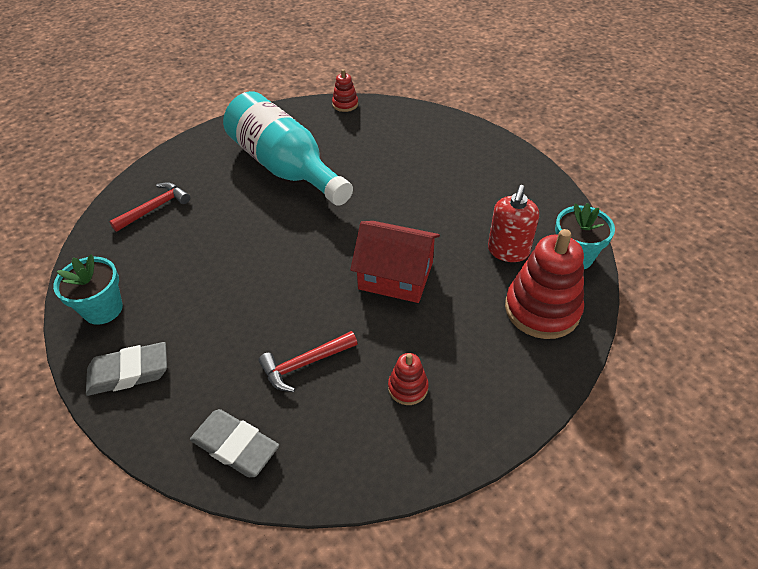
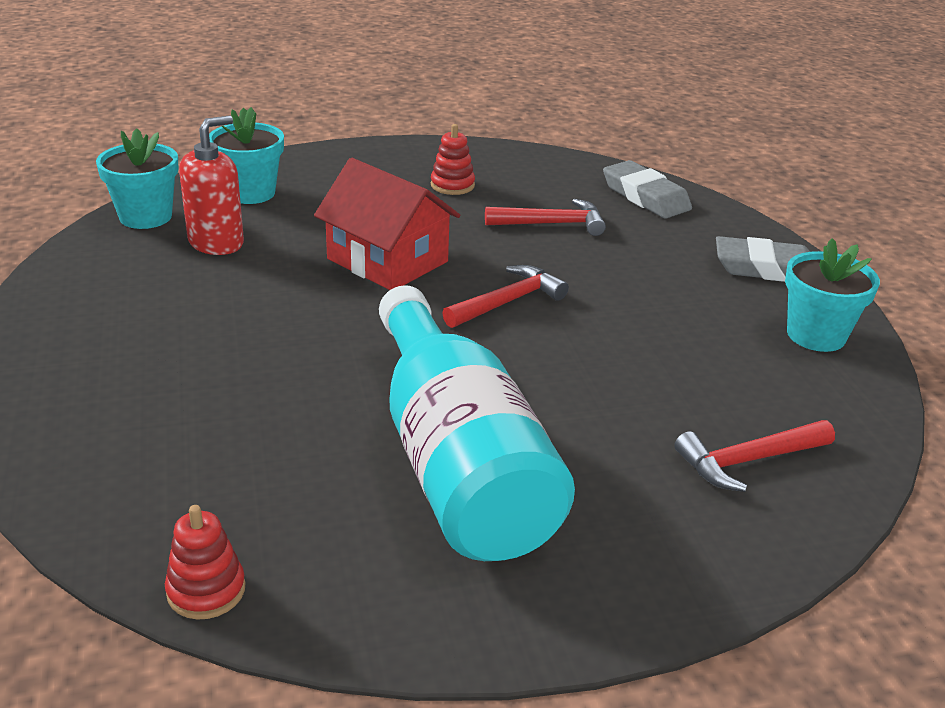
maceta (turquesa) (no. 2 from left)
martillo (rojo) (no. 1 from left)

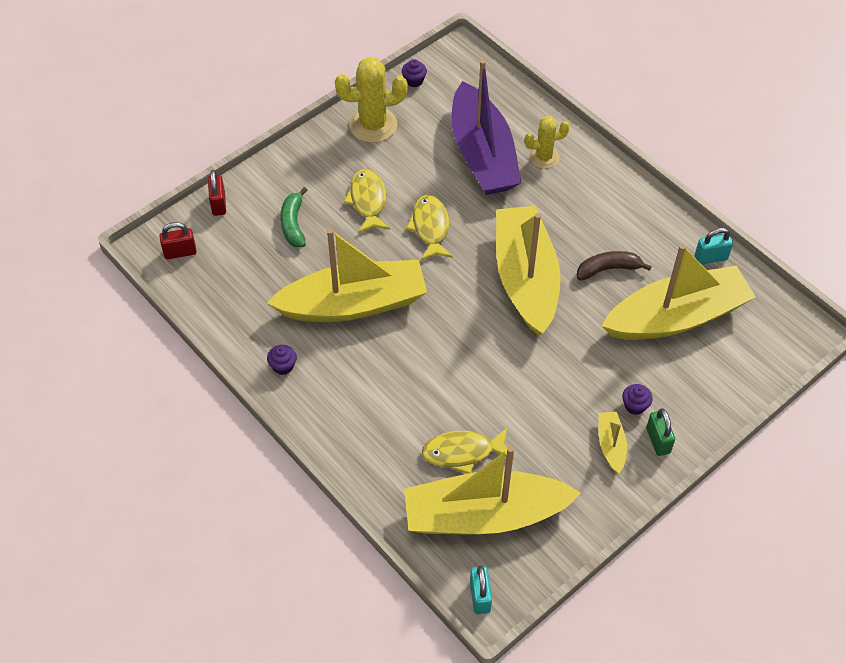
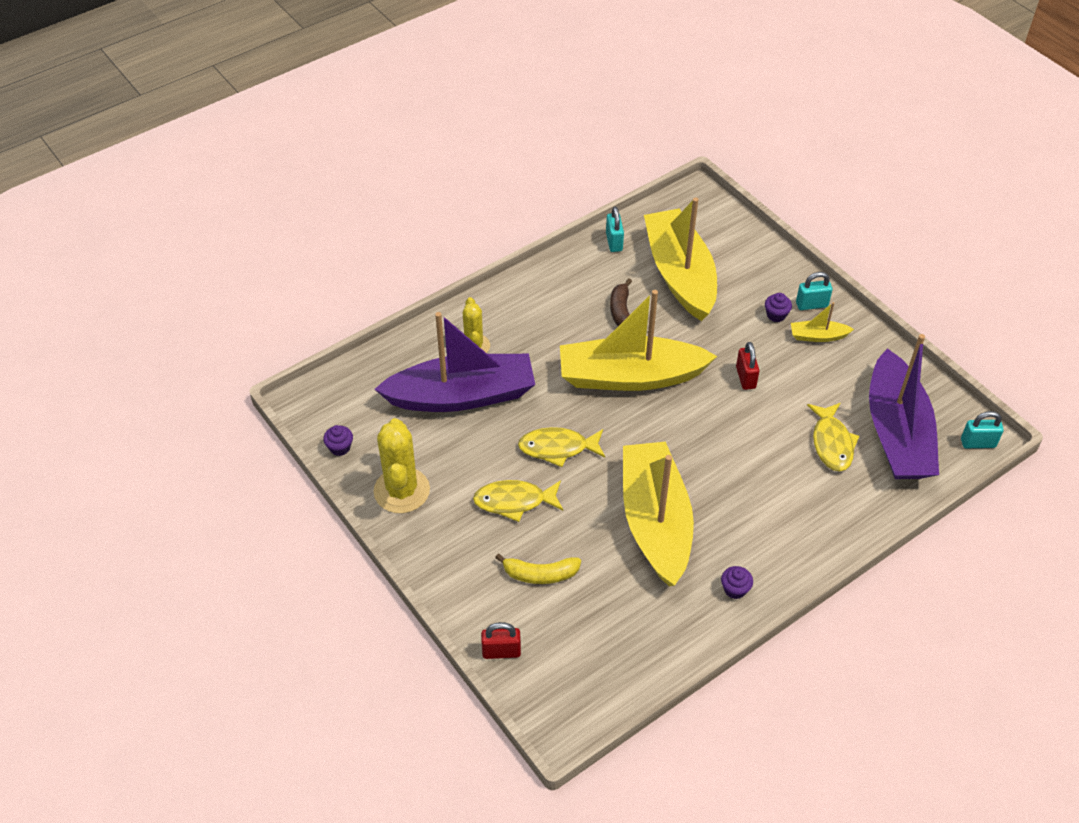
plátano (amarillo)
candado (rojo) (no. 2 from left)
candado (turquesa) (no. 2 from left)
barco (morado) (no. 2 from left)

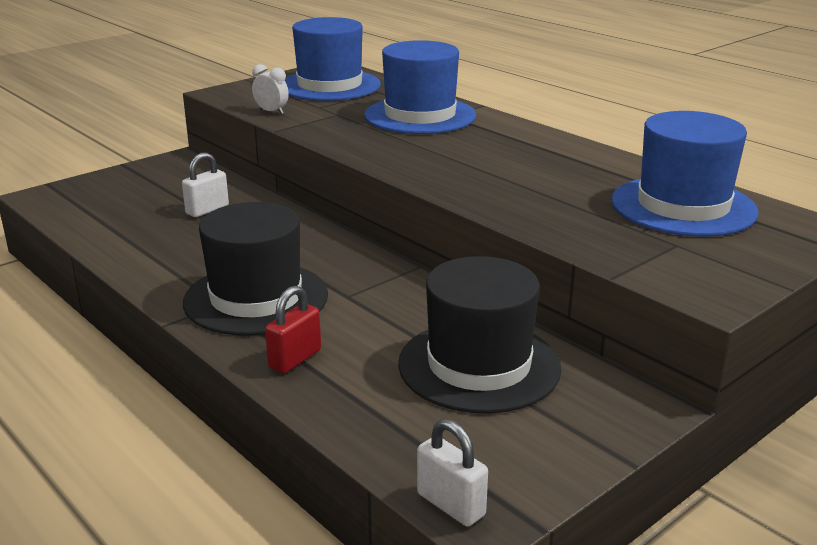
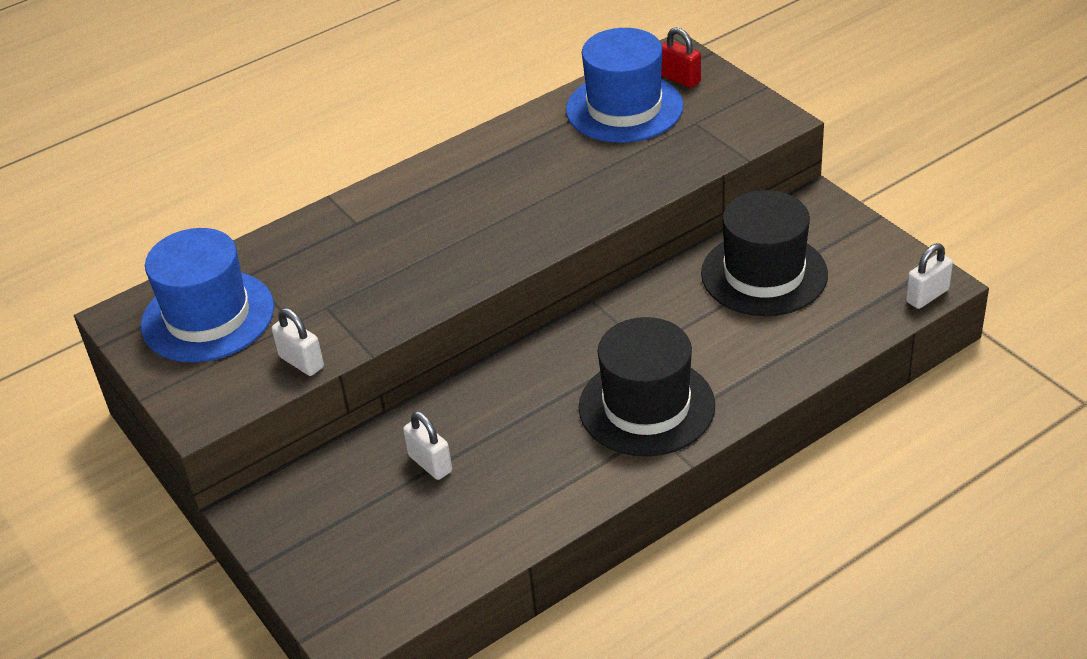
candado (blanco) (no. 1 from left)
candado (rojo)
sombrero (azul) (no. 2 from left in the first image)

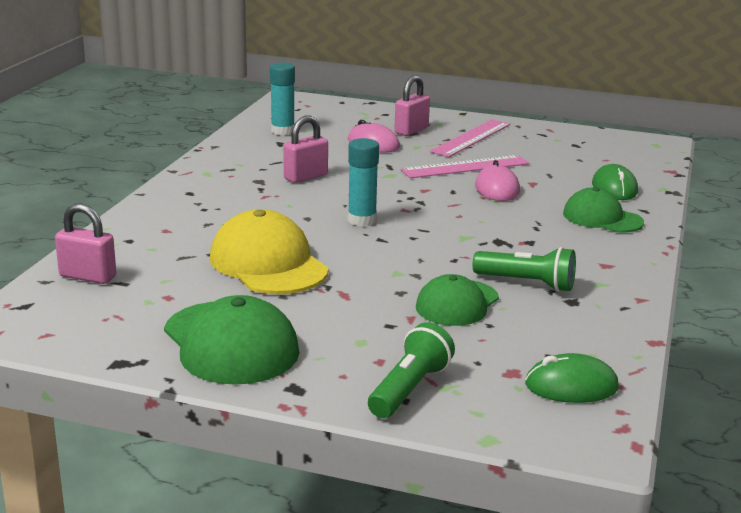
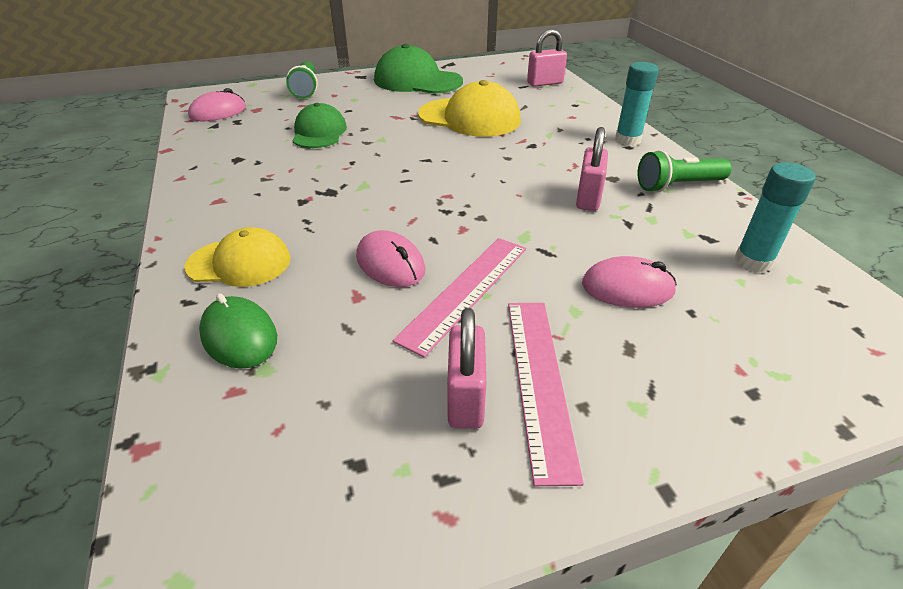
gorra (amarillo) (no. 1 from left)
ratón (rosa) (no. 1 from left)
candado (rosa) (no. 1 from left)
barra de pegamento (turquesa) (no. 1 from left)
lámpara de mano (verde) (no. 2 from left)

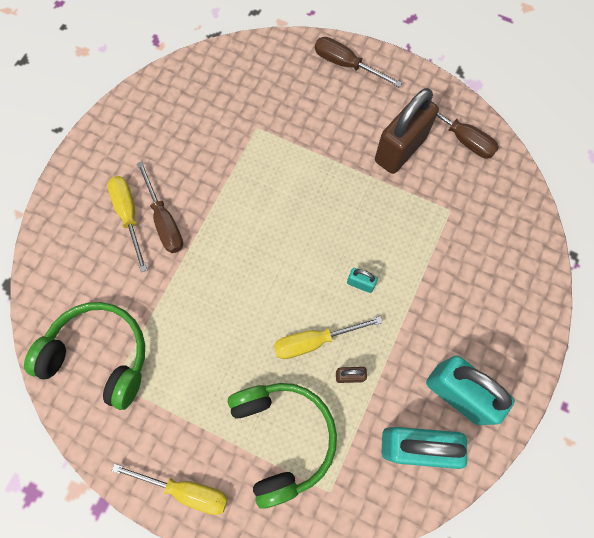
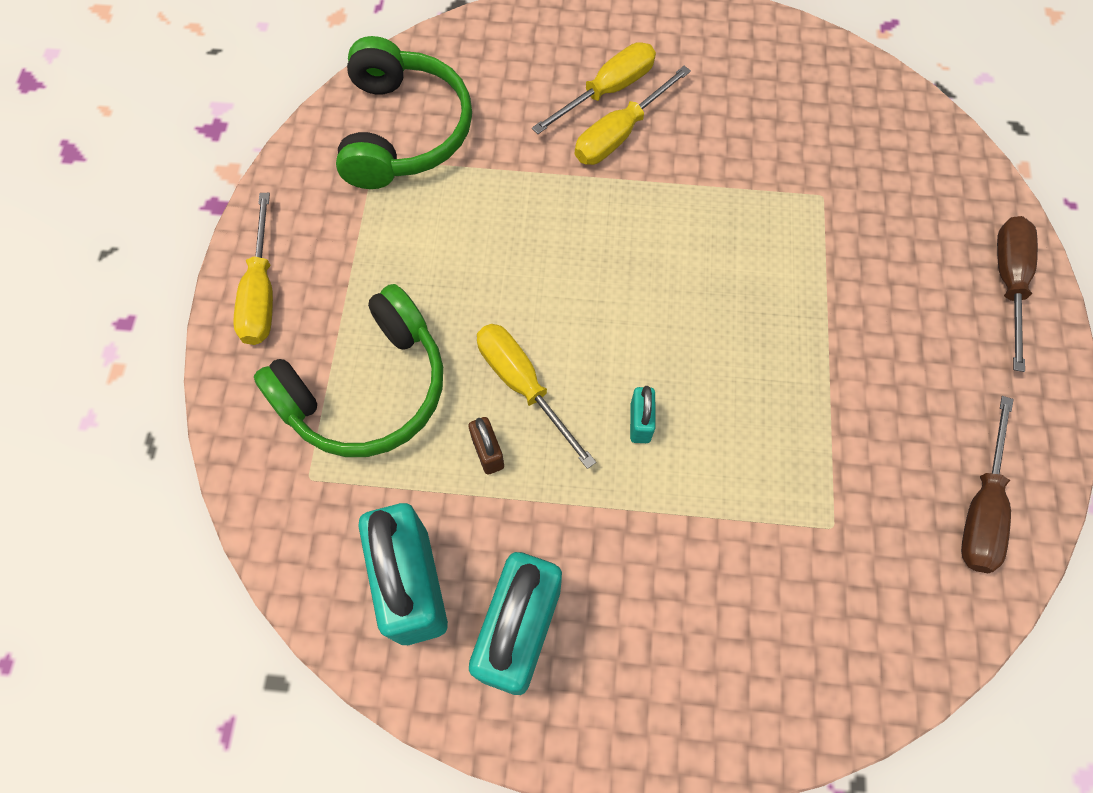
destornillador (amarillo) (no. 4 from left)
candado (marrón) (no. 2 from left in the first image)

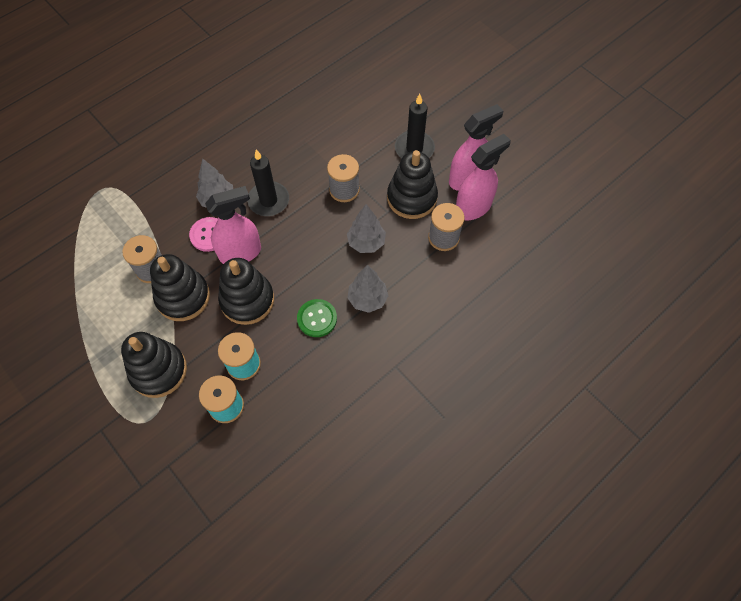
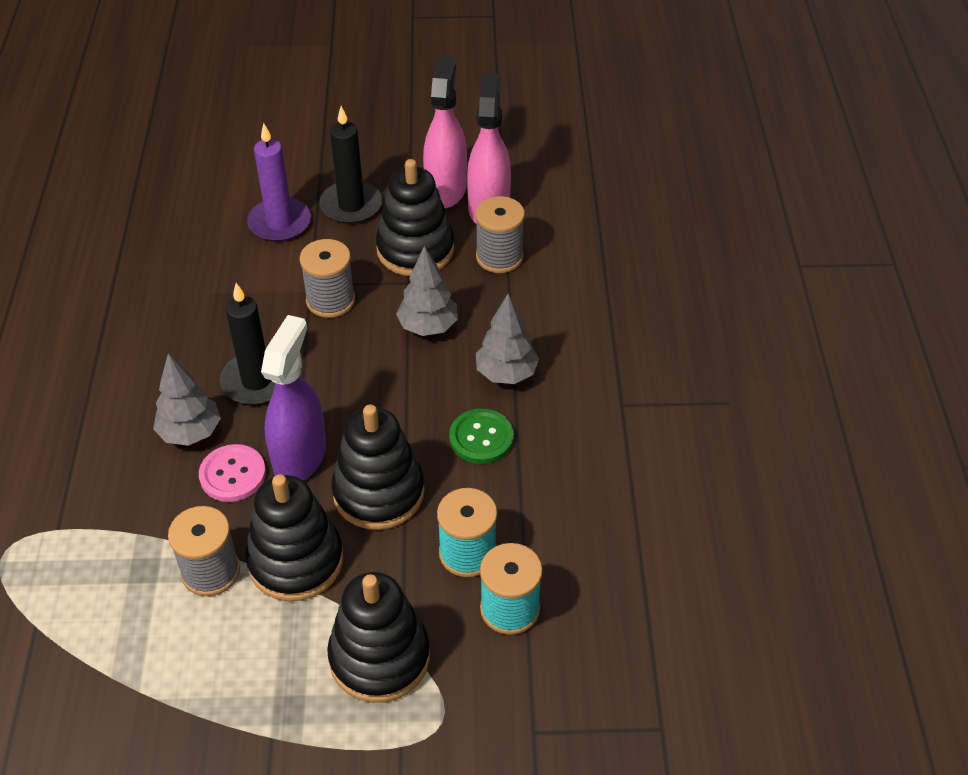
vela (morado)
pulverizador (morado)

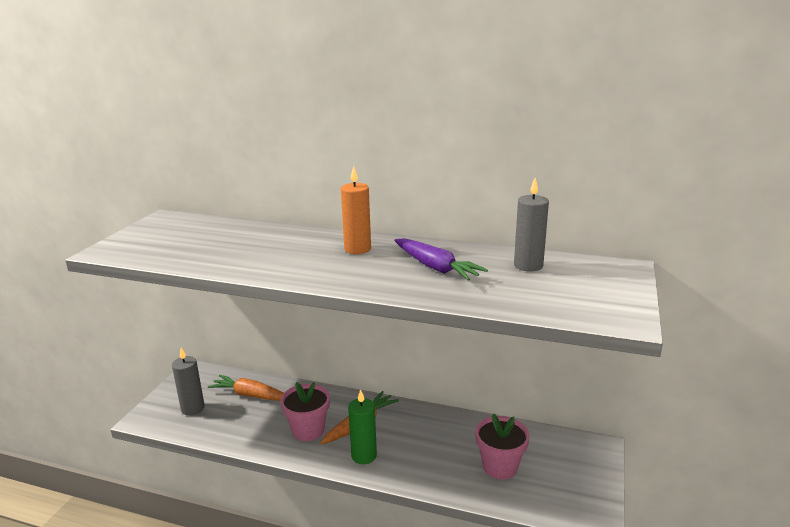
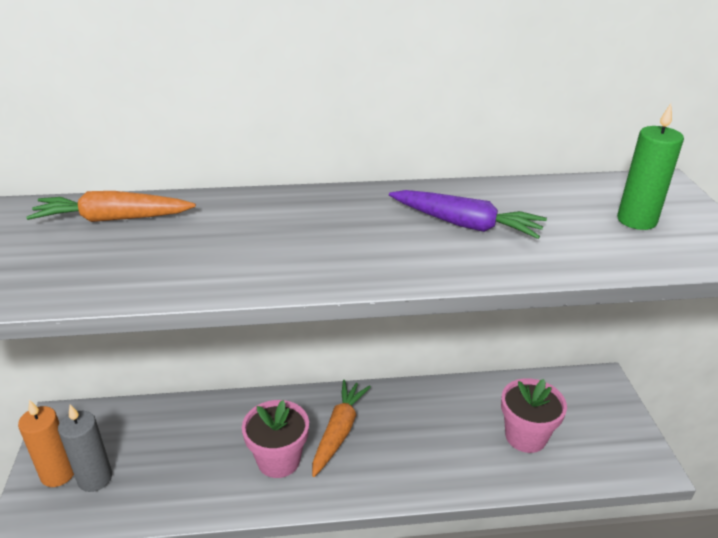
vela (naranja)
zanahoria (naranja) (no. 1 from left)
vela (verde)
vela (gris) (no. 2 from left in the first image)

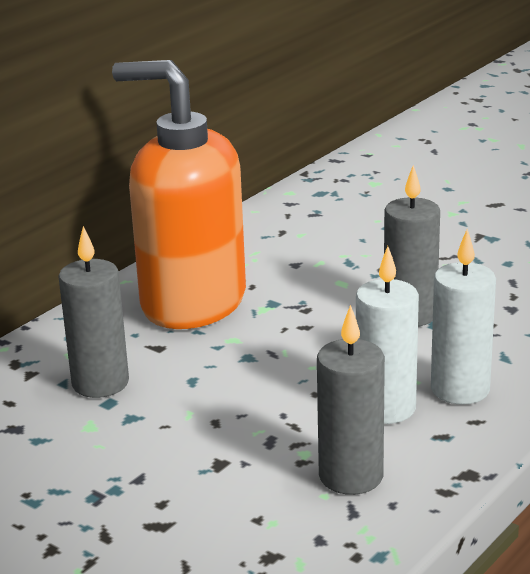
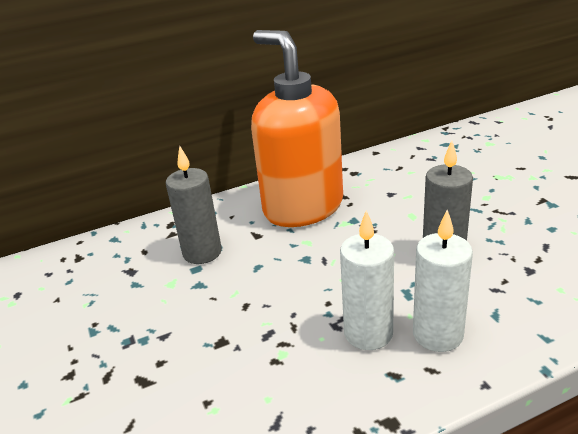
vela (gris) (no. 2 from left in the first image)

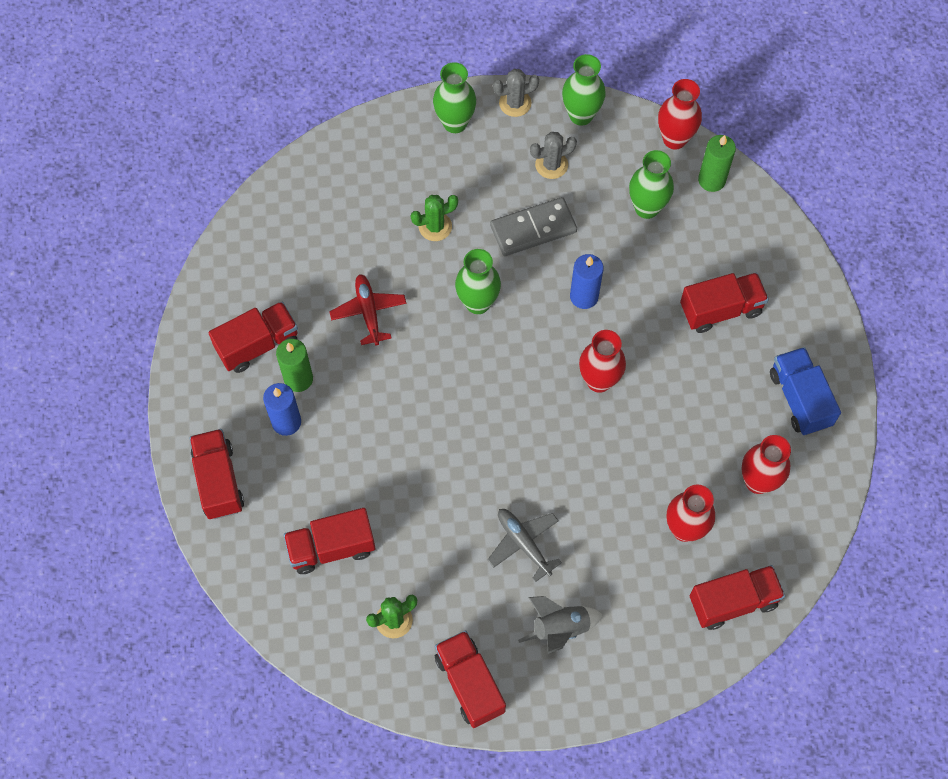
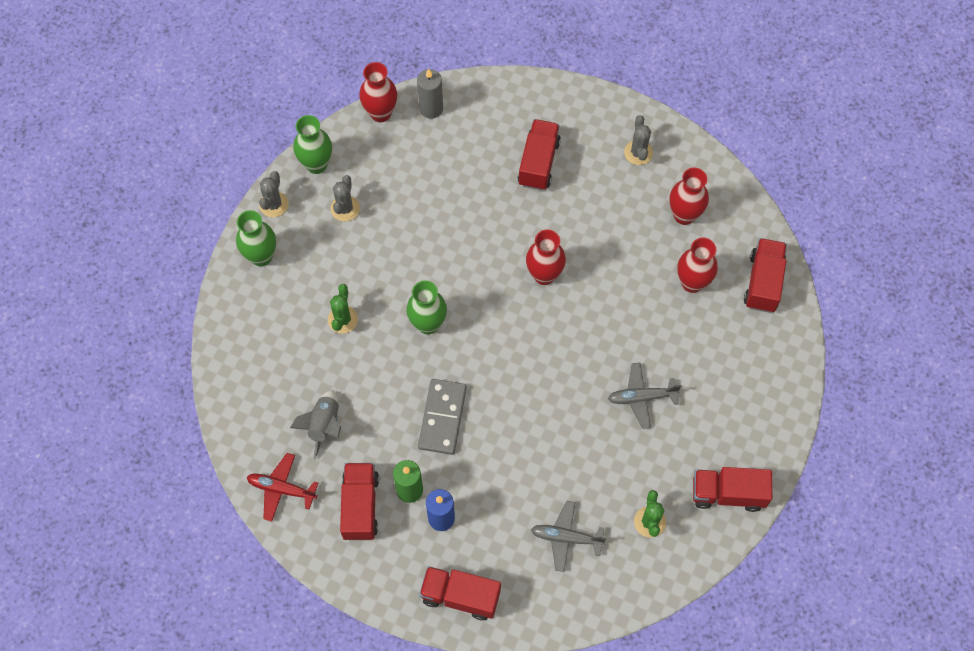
avión (rojo)
cohete (gris)
vela (gris)
ficha de dominó (gris)
avión (gris) (no. 1 from left)
cactus (gris) (no. 3 from left)
vela (azul) (no. 2 from left in the first image)
florero (verde) (no. 4 from left in the first image)

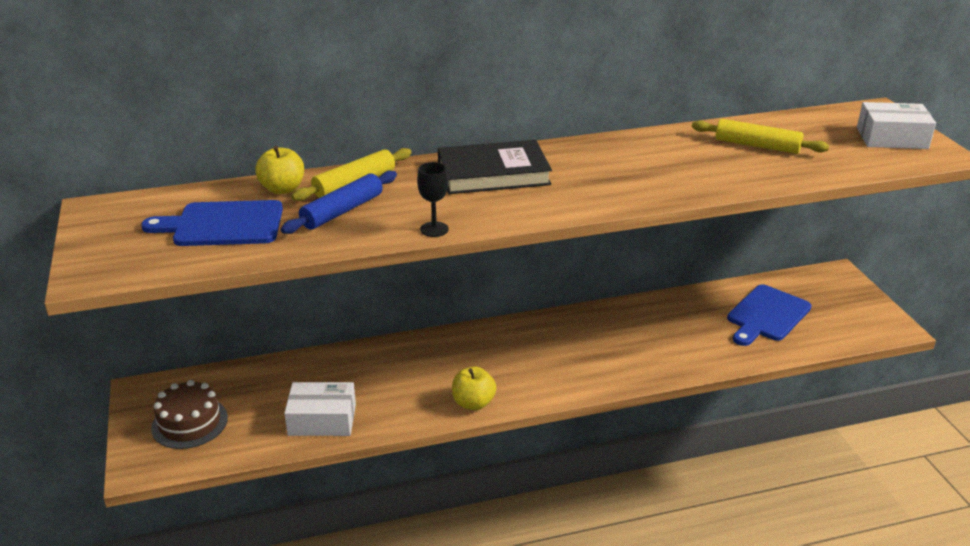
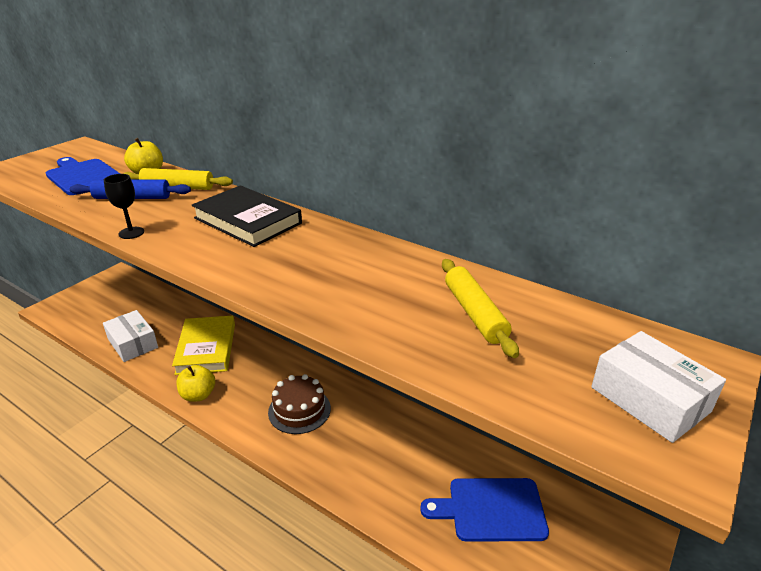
libro (amarillo)
tarta (marrón)

